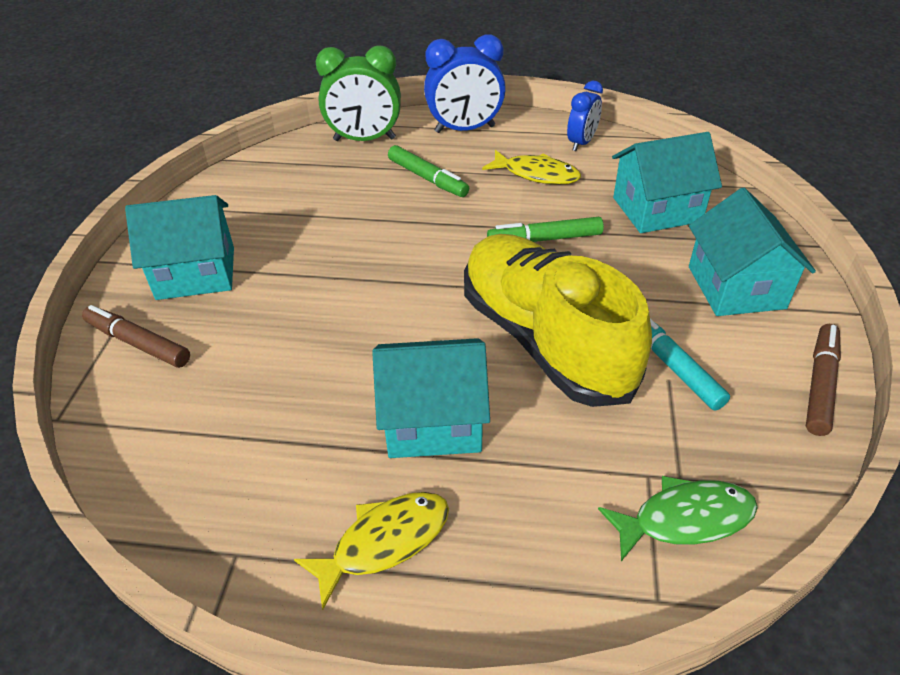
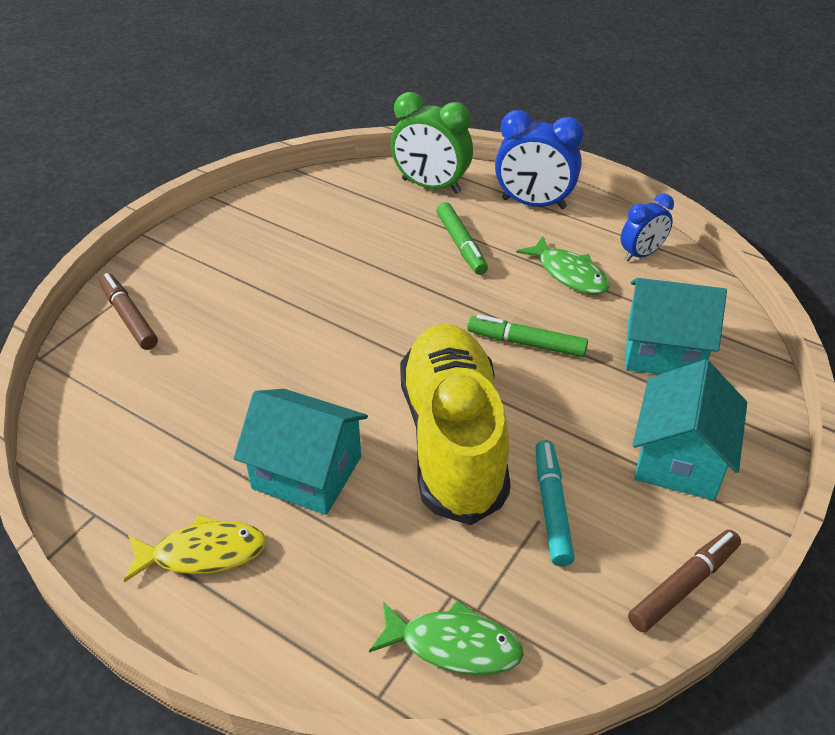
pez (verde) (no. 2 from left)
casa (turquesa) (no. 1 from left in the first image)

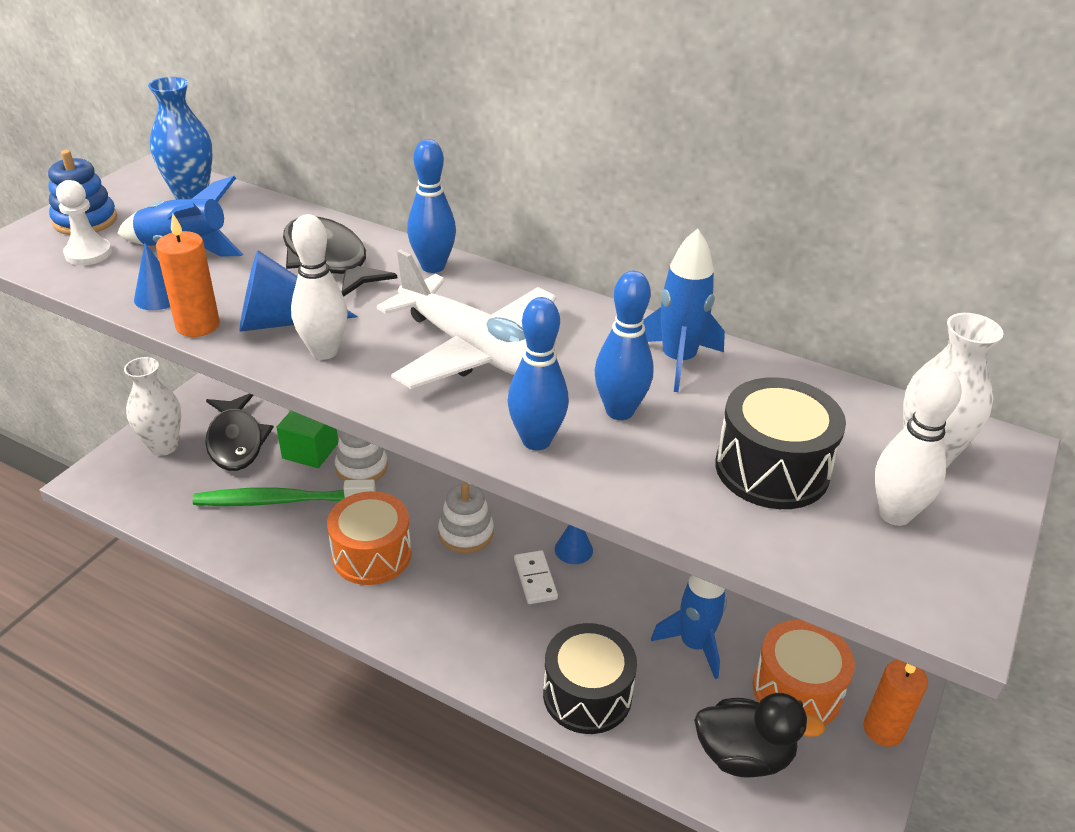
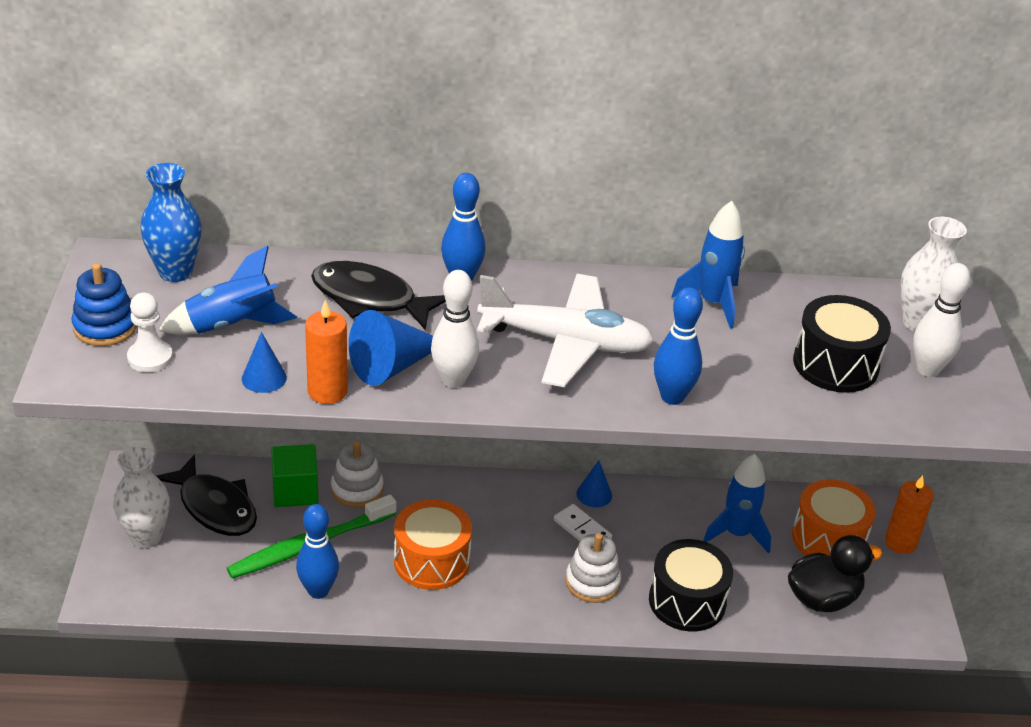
bolo (azul) (no. 1 from left)
juguete apilable (blanco) (no. 2 from left)

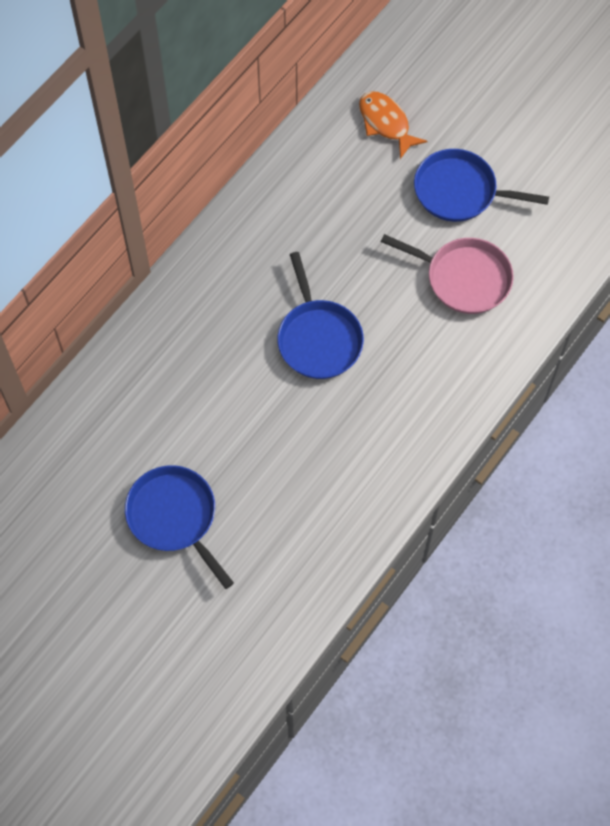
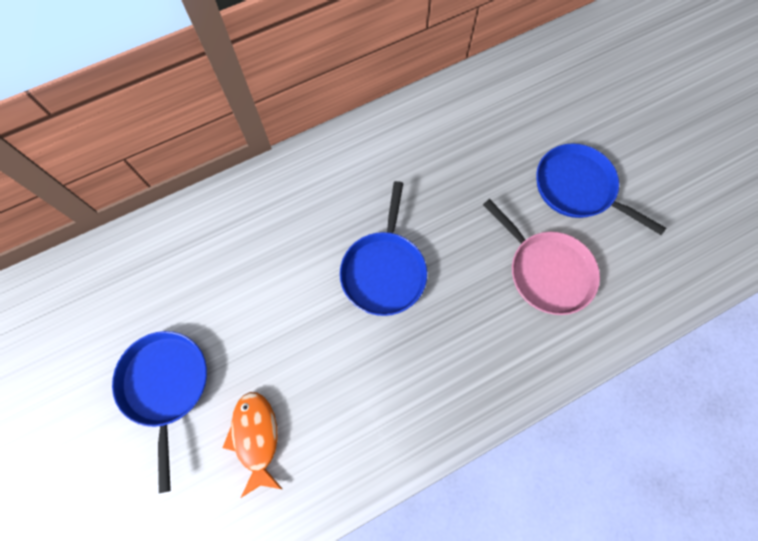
pez (naranja)

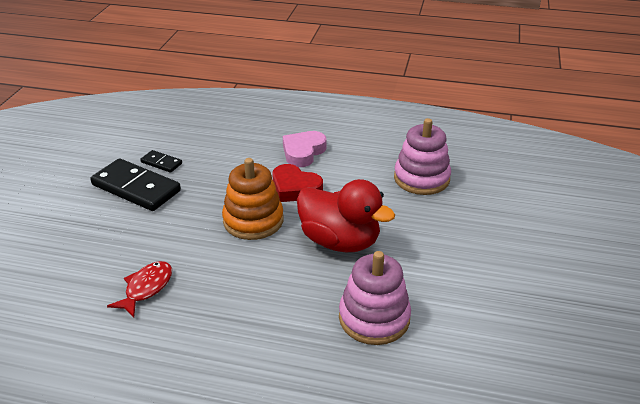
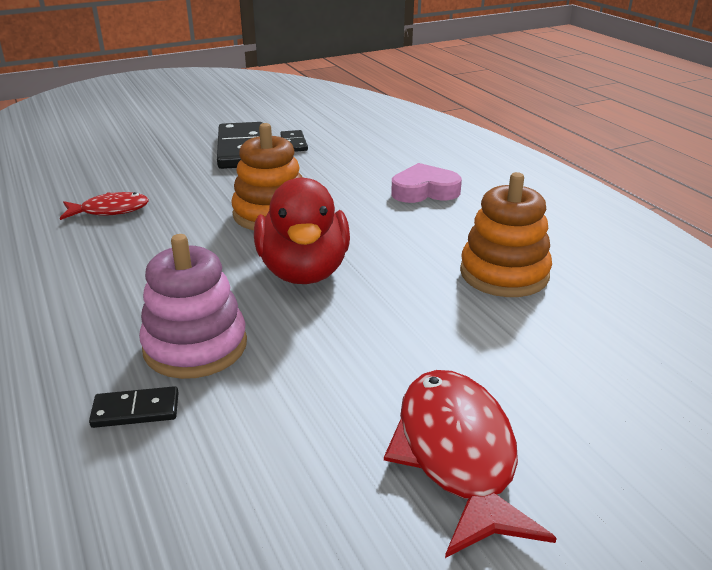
ficha de dominó (negro) (no. 1 from left)
pez (rojo) (no. 2 from left)
juguete apilable (naranja) (no. 2 from left)
corazón (rojo)

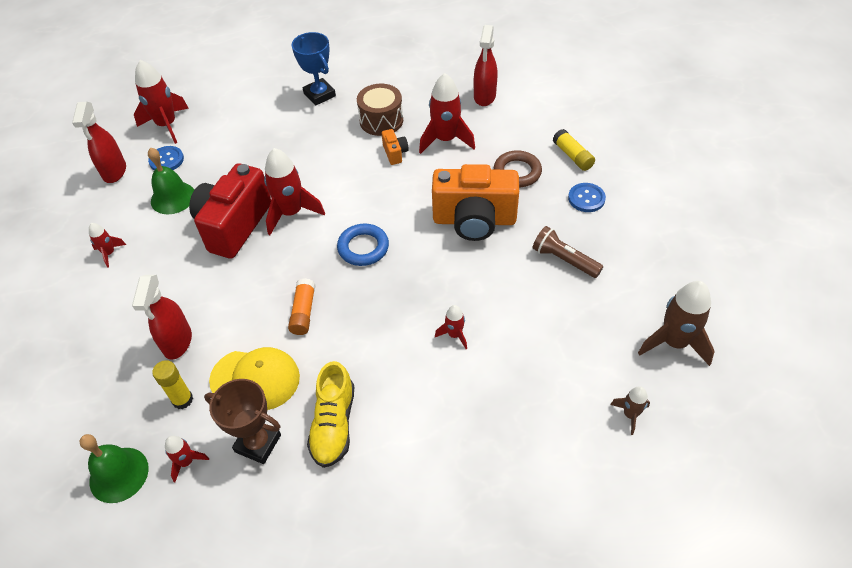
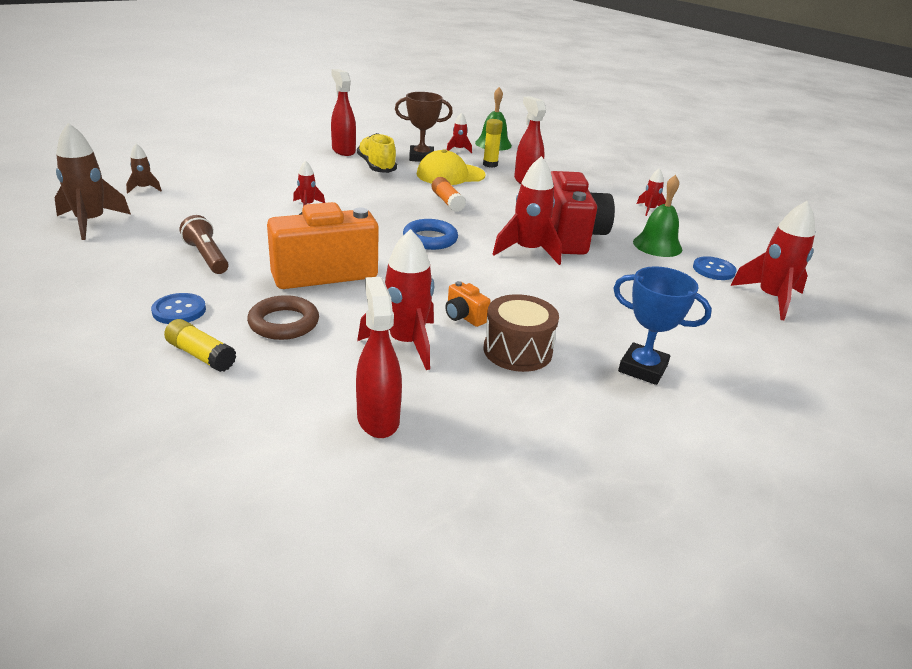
lámpara de mano (marrón)
pulverizador (rojo) (no. 1 from left)

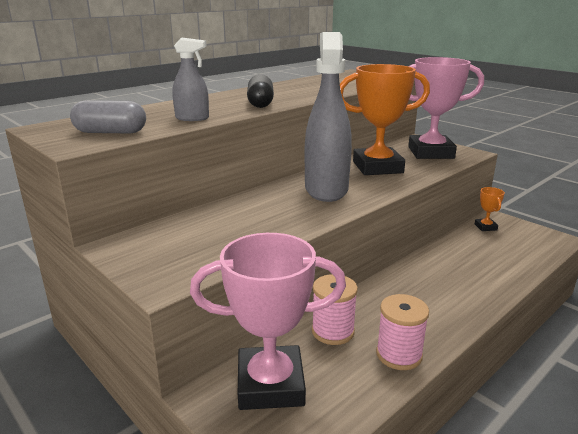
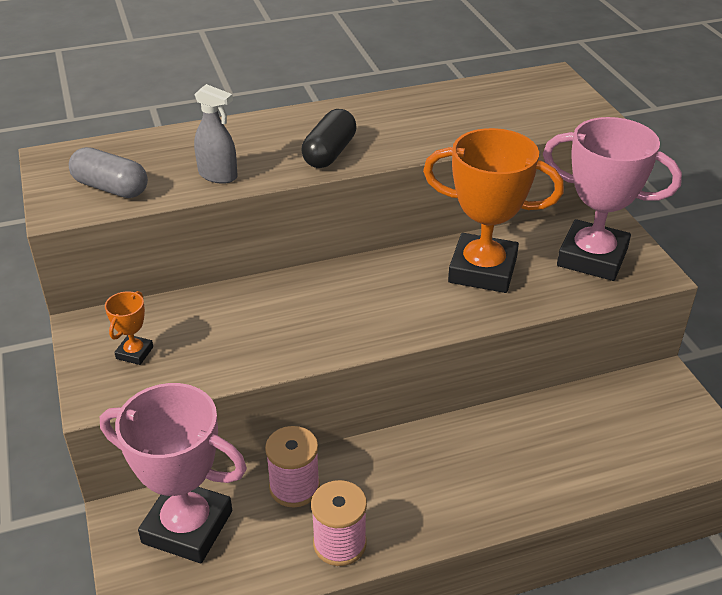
trofeo (naranja) (no. 1 from left)
pulverizador (gris) (no. 2 from left in the first image)

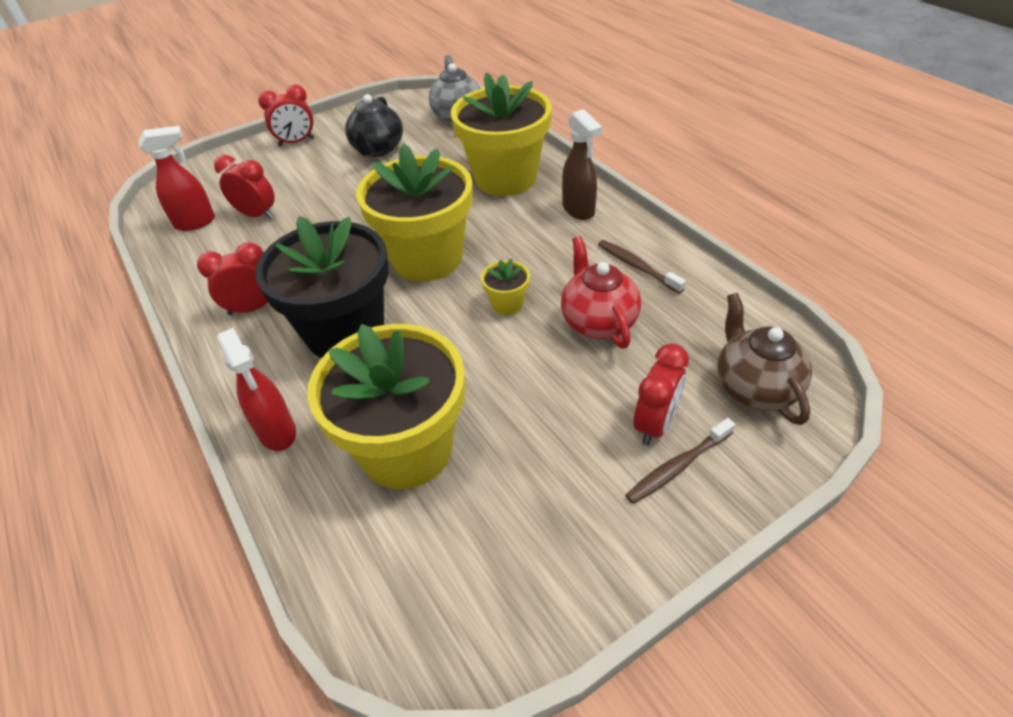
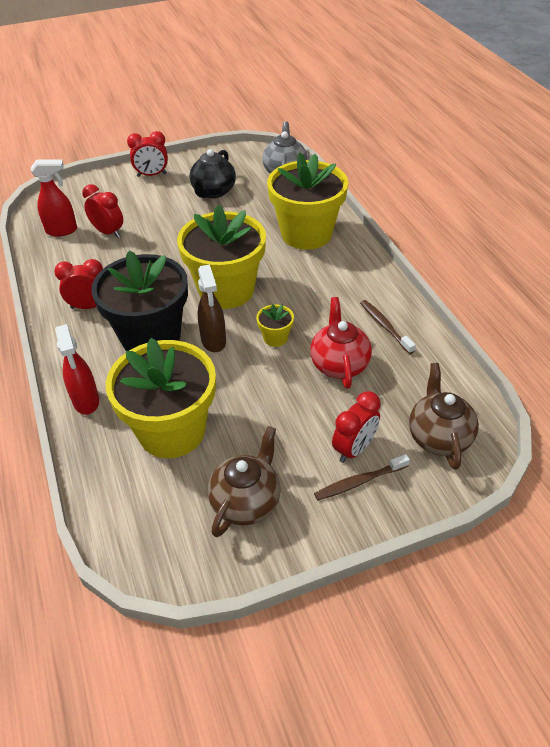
pulverizador (marrón)
tetera (marrón) (no. 1 from left)

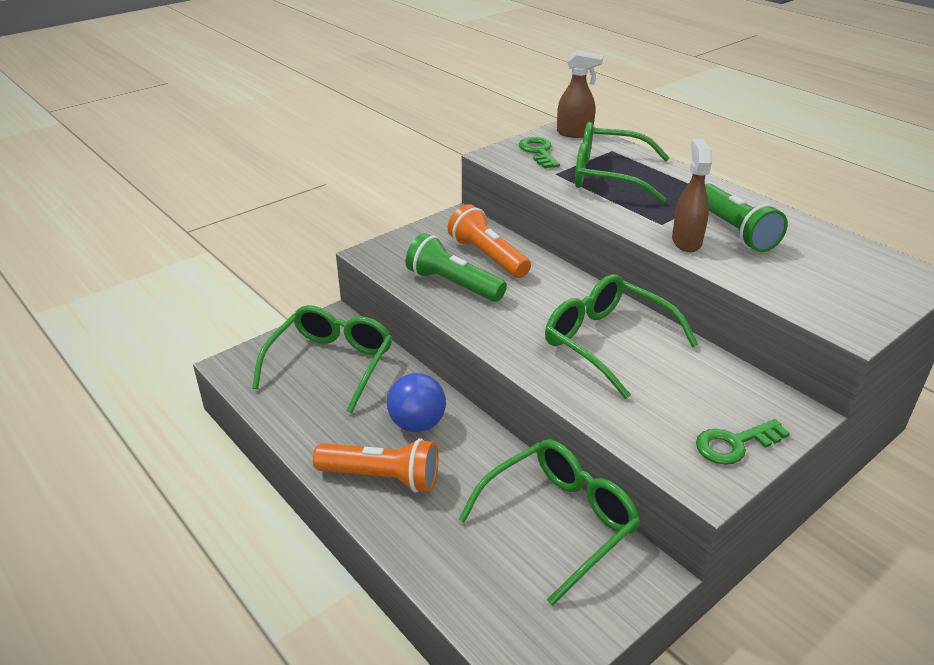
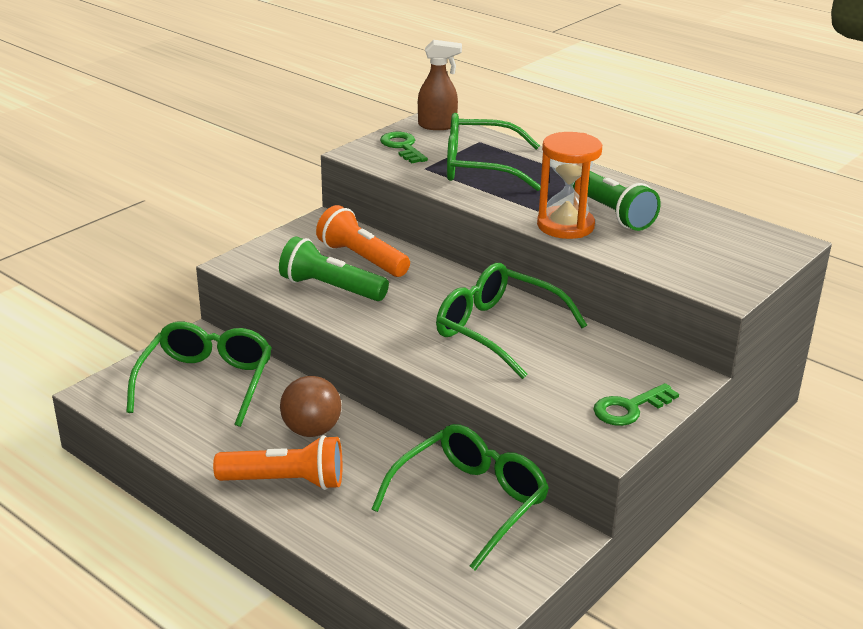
pelota (marrón)
reloj de arena (naranja)

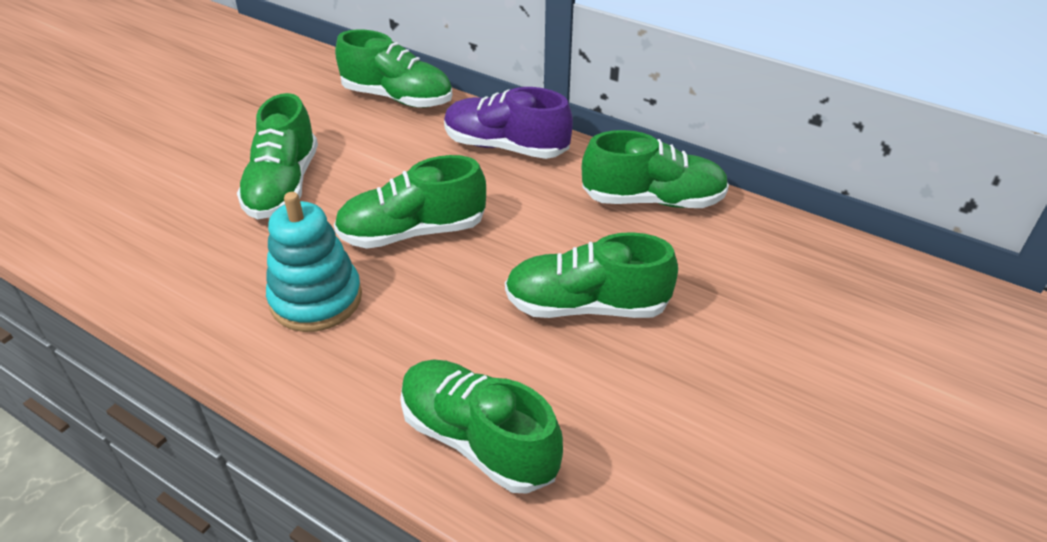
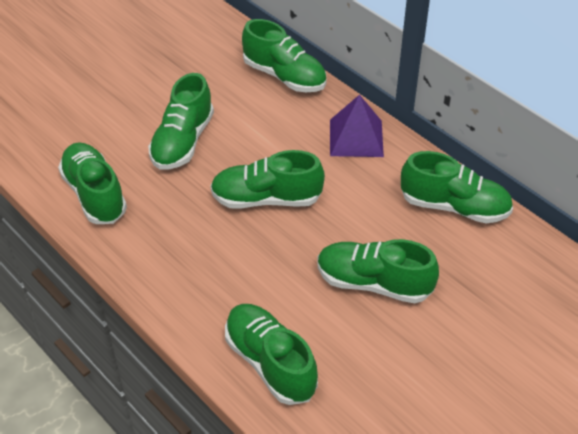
zapato (verde) (no. 1 from left)
pirámide (morado)
juguete apilable (turquesa)

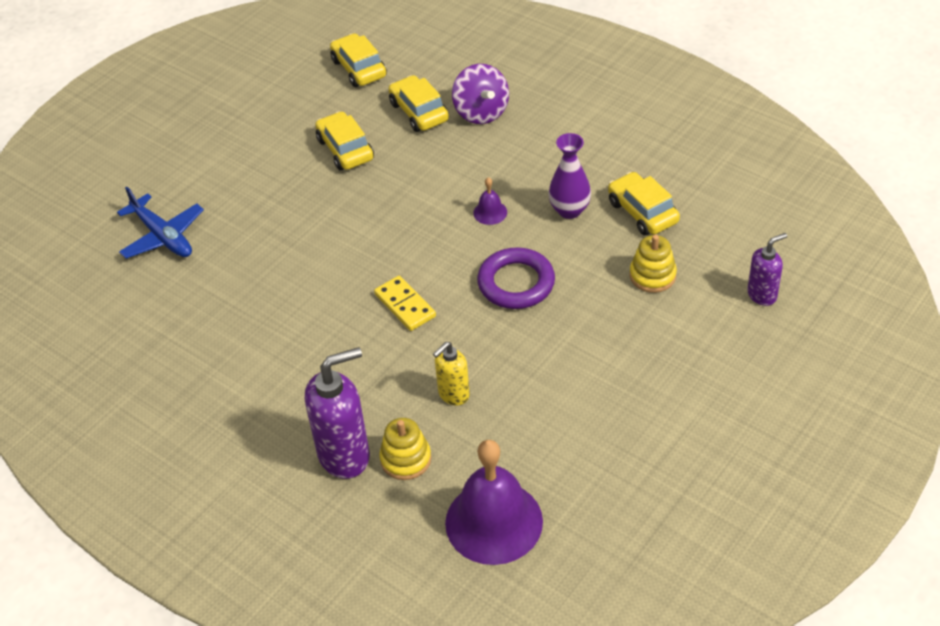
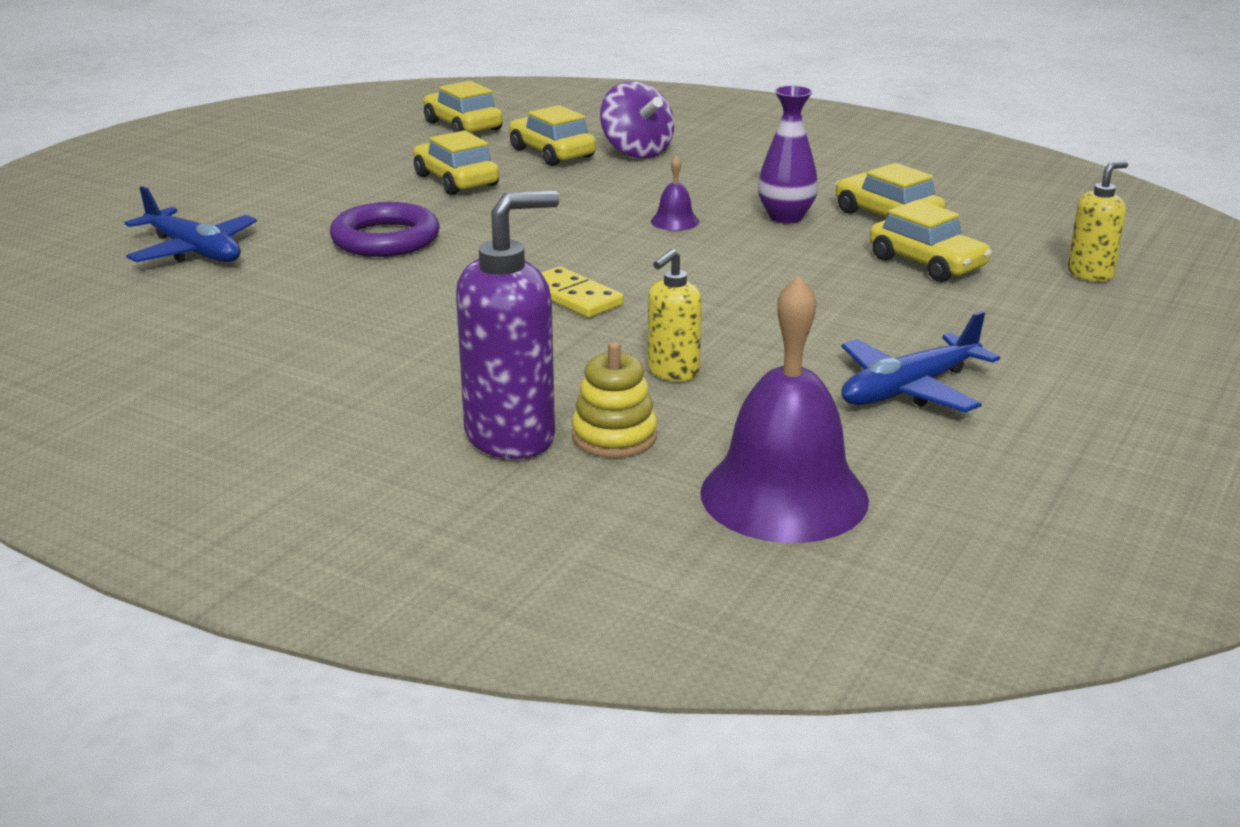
anillo (morado)
avión (azul) (no. 2 from left)
coche (amarillo) (no. 5 from left)
dispensador de jabón (amarillo) (no. 2 from left)

